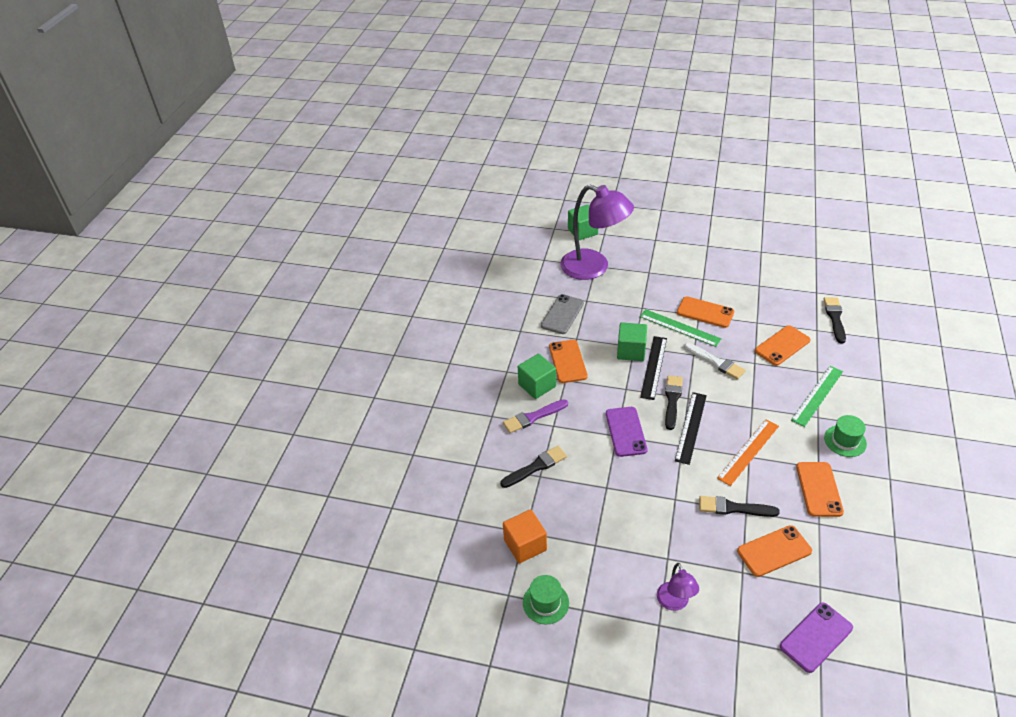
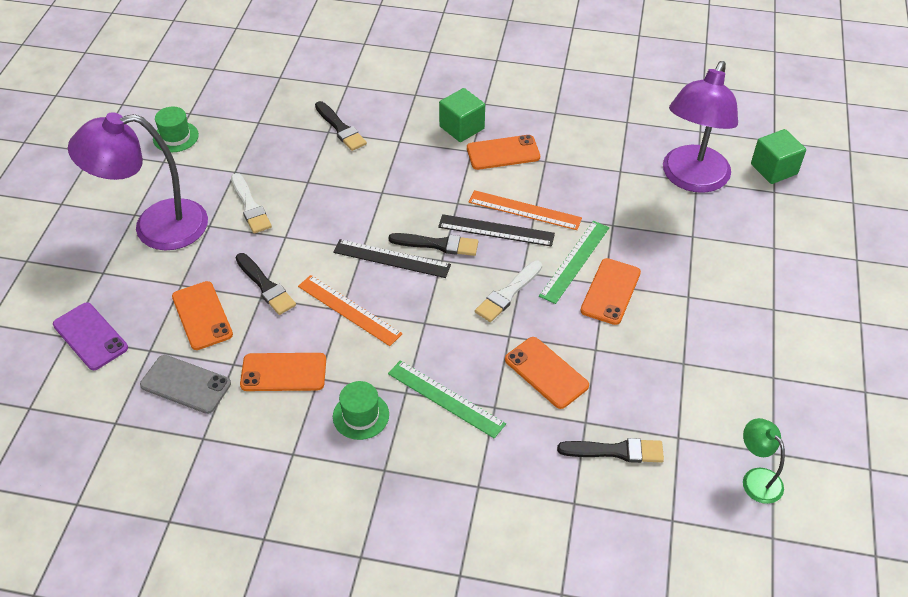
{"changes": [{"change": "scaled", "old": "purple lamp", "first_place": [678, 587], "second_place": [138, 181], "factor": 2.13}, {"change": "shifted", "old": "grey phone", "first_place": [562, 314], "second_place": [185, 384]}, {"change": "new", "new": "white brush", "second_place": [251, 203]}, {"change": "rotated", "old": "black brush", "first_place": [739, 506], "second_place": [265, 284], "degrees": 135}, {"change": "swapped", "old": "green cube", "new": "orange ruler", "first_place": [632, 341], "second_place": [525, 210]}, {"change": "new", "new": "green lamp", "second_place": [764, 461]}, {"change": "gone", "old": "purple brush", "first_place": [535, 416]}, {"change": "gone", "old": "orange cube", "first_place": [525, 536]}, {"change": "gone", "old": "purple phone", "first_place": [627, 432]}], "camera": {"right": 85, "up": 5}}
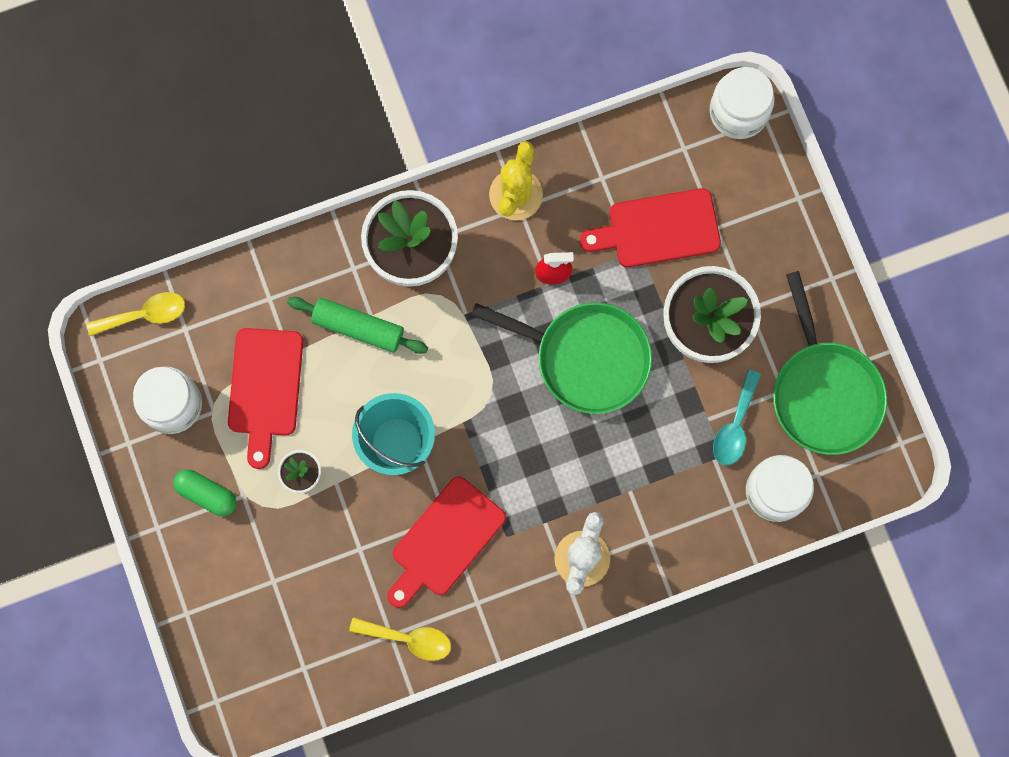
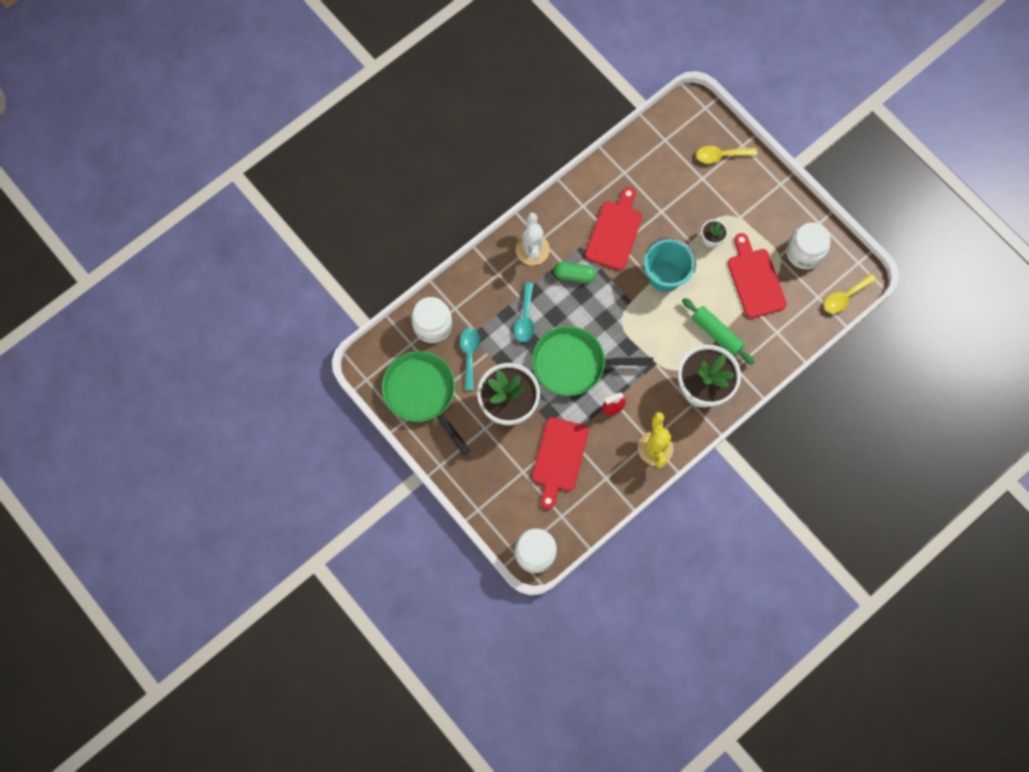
{"changes": [{"change": "new", "new": "turquoise spoon", "second_place": [524, 312]}, {"change": "rotated", "old": "red cutting board", "first_place": [650, 227], "second_place": [560, 463], "degrees": 135}, {"change": "shifted", "old": "green capsule", "first_place": [205, 492], "second_place": [575, 272]}, {"change": "rotated", "old": "green rolling pin", "first_place": [357, 325], "second_place": [718, 331], "degrees": 45}, {"change": "shifted", "old": "yellow spoon", "first_place": [400, 639], "second_place": [726, 154]}], "camera": {"right": 160, "up": -5}}
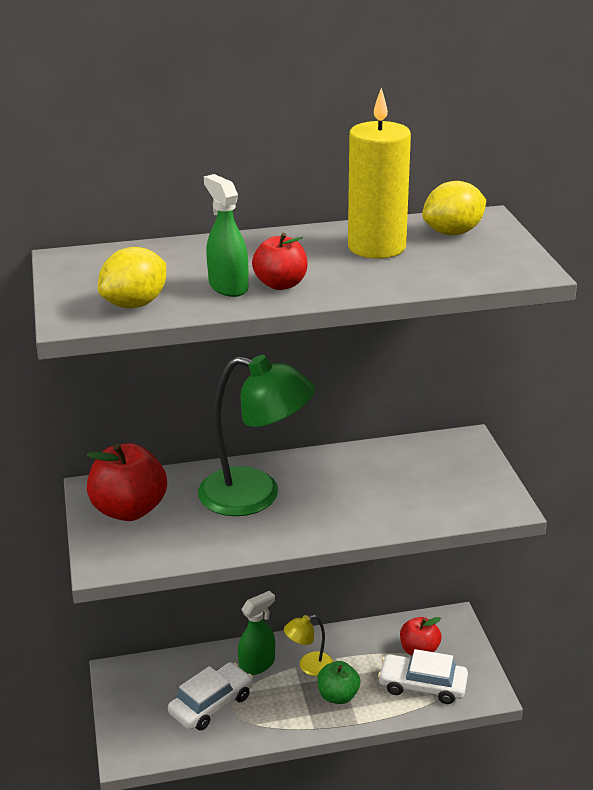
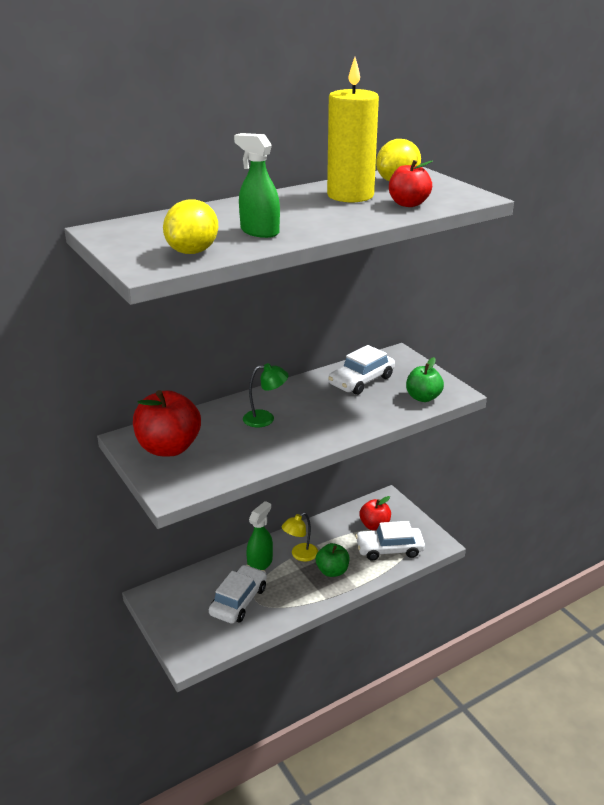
{"changes": [{"change": "scaled", "old": "green lamp", "first_place": [256, 435], "second_place": [266, 395], "factor": 0.47}, {"change": "new", "new": "white car", "second_place": [361, 370]}, {"change": "shifted", "old": "red apple", "first_place": [280, 261], "second_place": [411, 183]}, {"change": "new", "new": "green apple", "second_place": [425, 379]}], "camera": {"right": -20, "up": 0}}
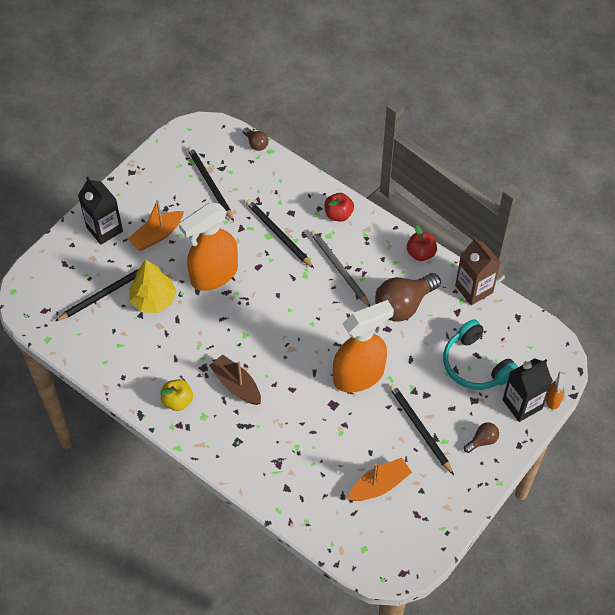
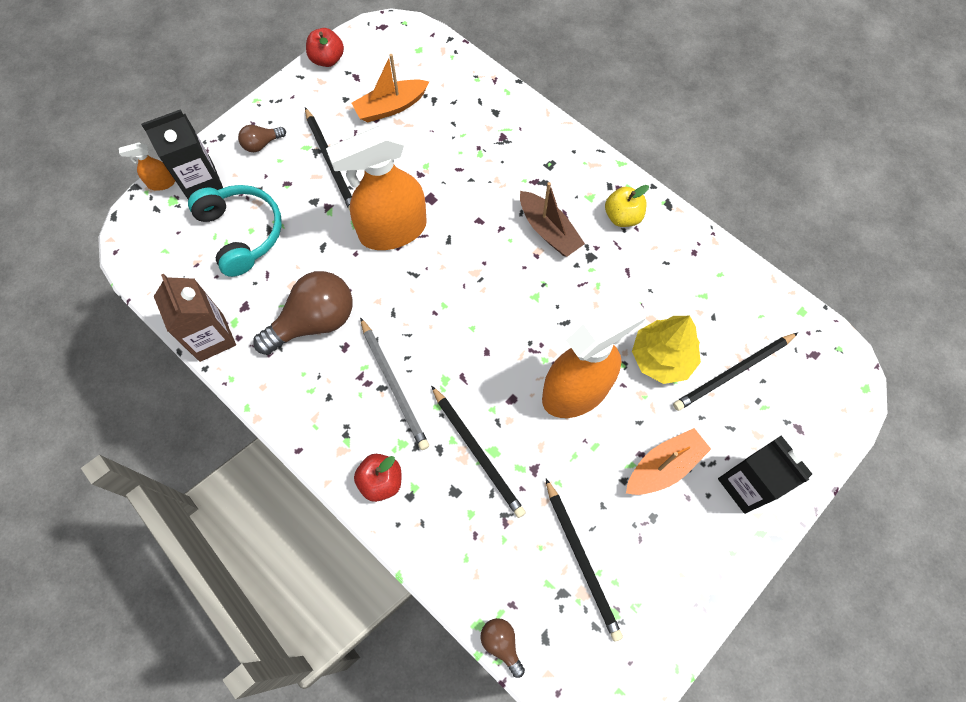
{"changes": [{"change": "rotated", "old": "orange spray bottle", "first_place": [555, 391], "second_place": [147, 167], "degrees": -120}, {"change": "shifted", "old": "red apple", "first_place": [422, 243], "second_place": [325, 47]}], "camera": {"right": -175, "up": 10}}
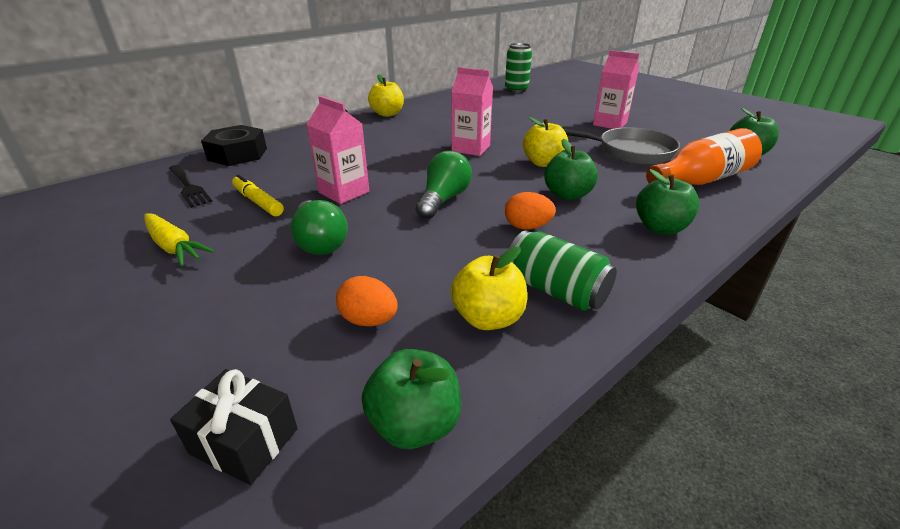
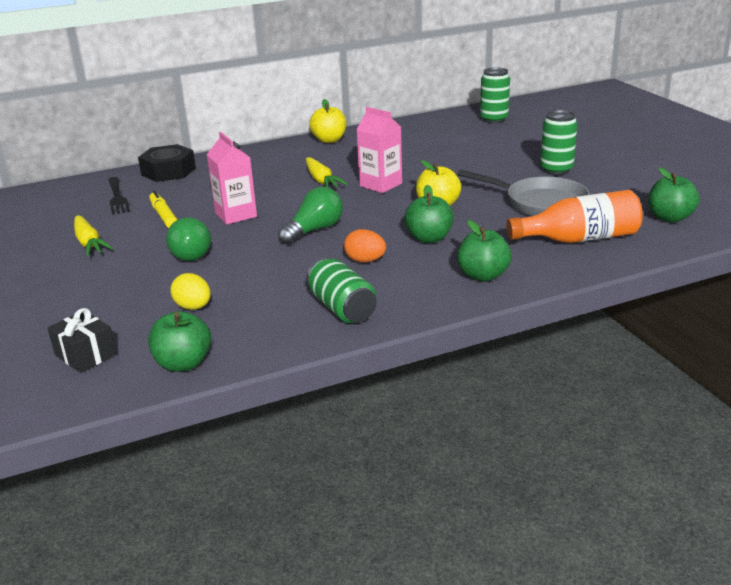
{"changes": [{"change": "repainted", "old": "orange egg", "new": "yellow egg", "first_place": [367, 301], "second_place": [190, 291]}, {"change": "new", "new": "yellow carrot", "second_place": [326, 172]}, {"change": "swapped", "old": "pink carton", "new": "green can", "first_place": [616, 89], "second_place": [559, 142]}, {"change": "gone", "old": "yellow apple", "first_place": [489, 288]}], "camera": {"right": 20, "up": -5}}
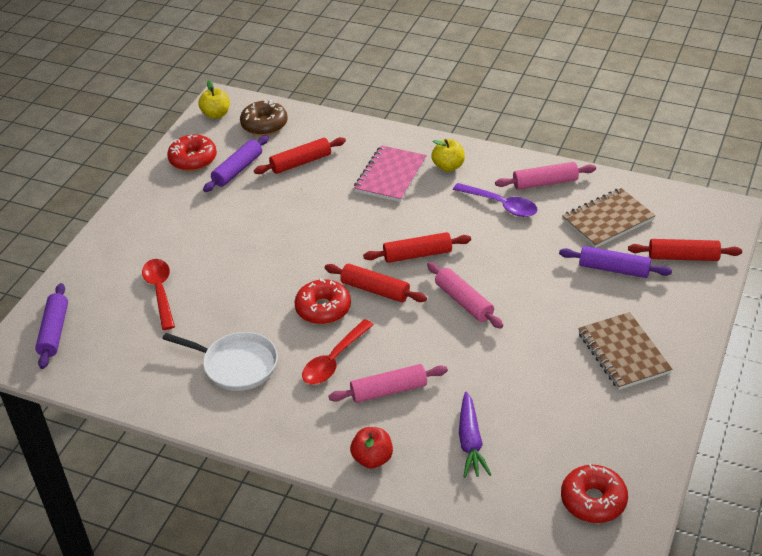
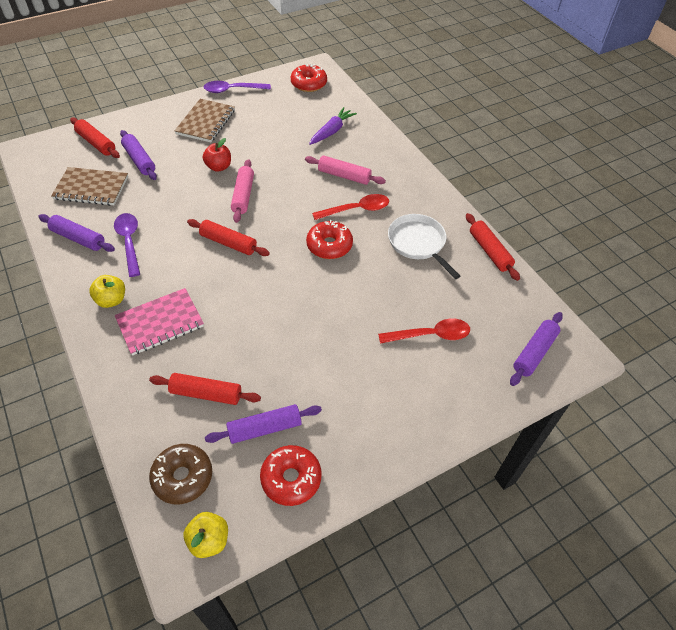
{"changes": [{"change": "repainted", "old": "pink rolling pin", "new": "purple rolling pin", "first_place": [545, 176], "second_place": [76, 233]}, {"change": "shifted", "old": "red apple", "first_place": [371, 448], "second_place": [217, 155]}, {"change": "new", "new": "purple spoon", "second_place": [237, 87]}, {"change": "rotated", "old": "red spoon", "first_place": [158, 294], "second_place": [424, 331], "degrees": -120}, {"change": "shifted", "old": "red rolling pin", "first_place": [376, 283], "second_place": [493, 247]}], "camera": {"right": -145, "up": 10}}
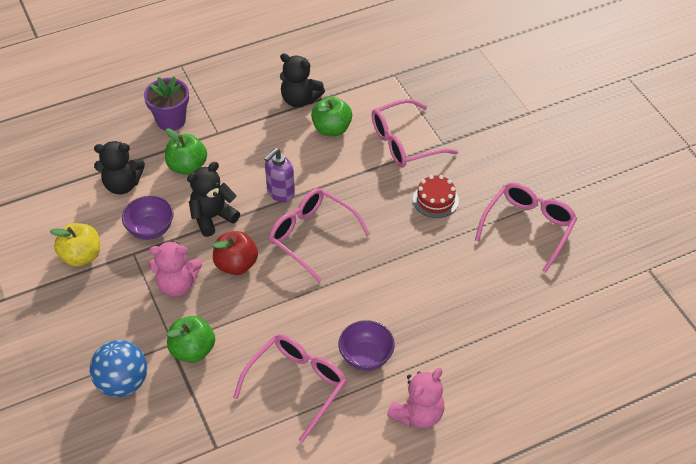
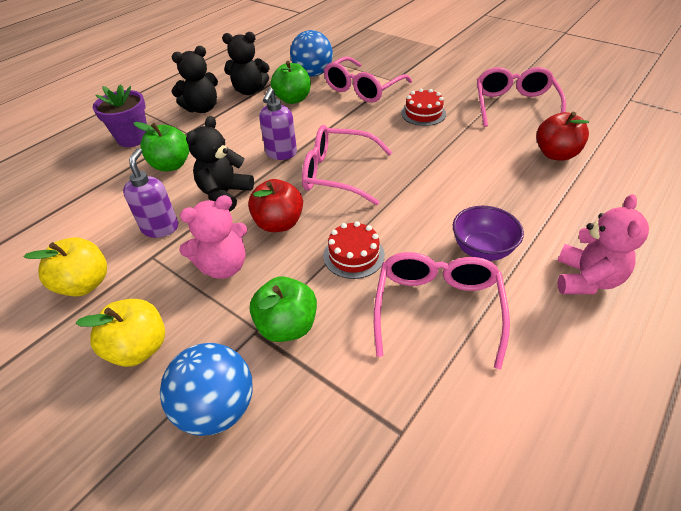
{"changes": [{"change": "new", "new": "yellow apple", "second_place": [120, 333]}, {"change": "swapped", "old": "purple bowl", "new": "purple soap dispenser", "first_place": [148, 218], "second_place": [150, 193]}, {"change": "shifted", "old": "black teddy bear", "first_place": [119, 167], "second_place": [194, 79]}, {"change": "new", "new": "blue ball", "second_place": [311, 53]}, {"change": "new", "new": "red cake", "second_place": [354, 250]}, {"change": "new", "new": "red apple", "second_place": [562, 136]}], "camera": {"right": -25, "up": -5}}
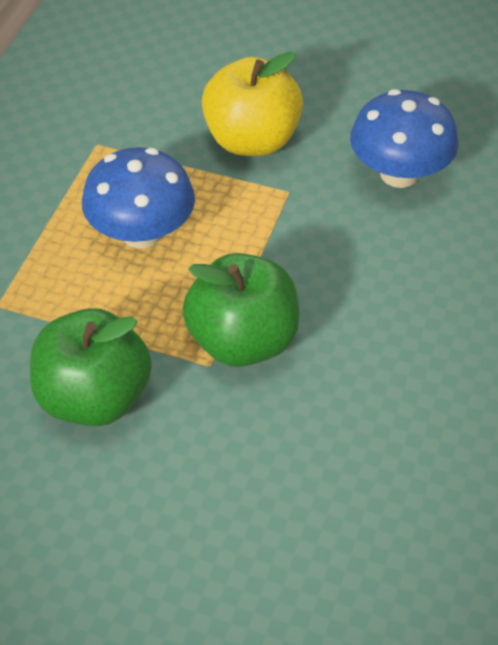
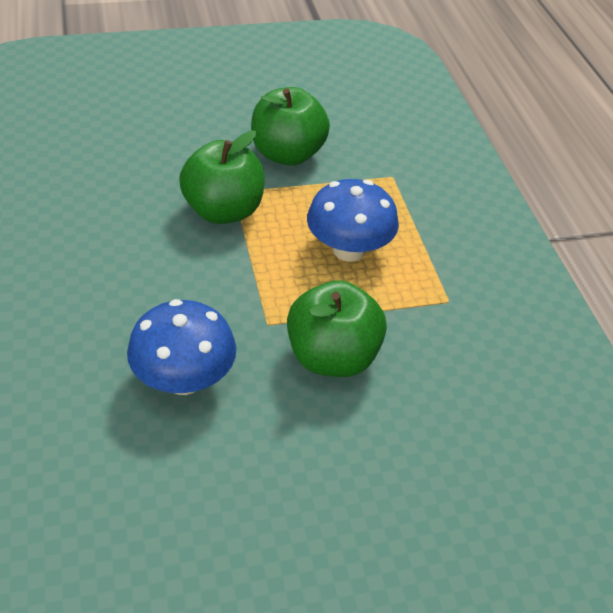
{"changes": [{"change": "repainted", "old": "yellow apple", "new": "green apple", "first_place": [252, 104], "second_place": [337, 328]}], "camera": {"right": 145, "up": -5}}
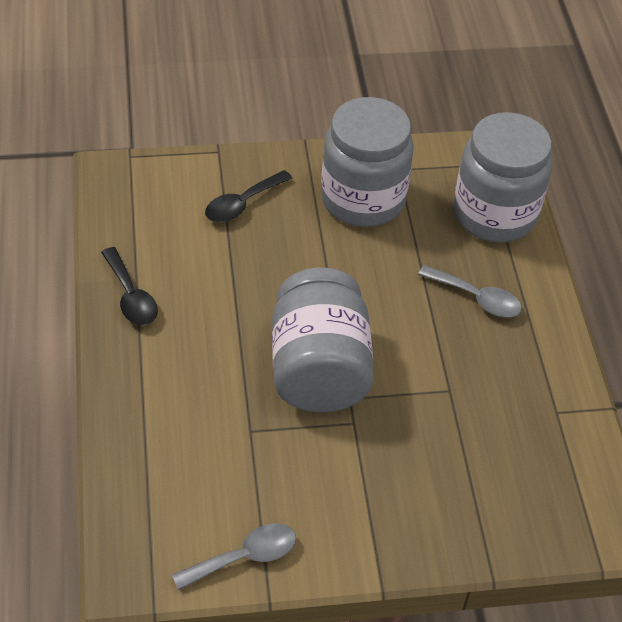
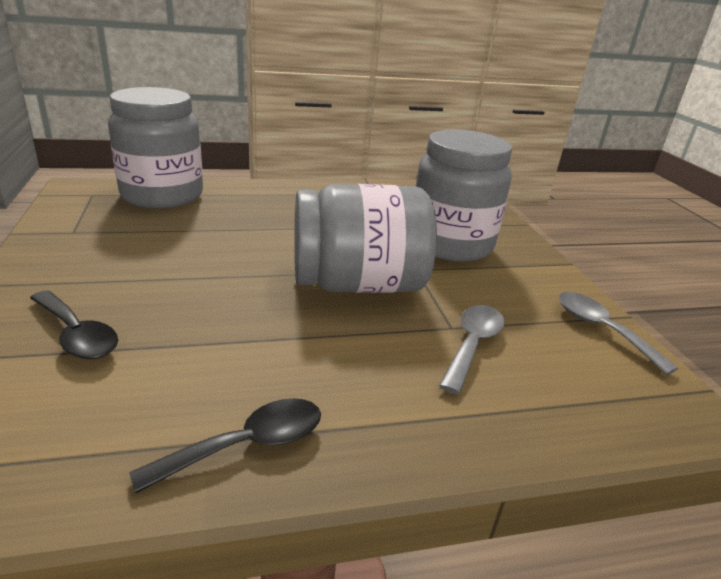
{"changes": [{"change": "shifted", "old": "grey jar", "first_place": [367, 162], "second_place": [463, 195]}, {"change": "shifted", "old": "grey spoon", "first_place": [470, 291], "second_place": [472, 349]}], "camera": {"right": -95, "up": -20}}
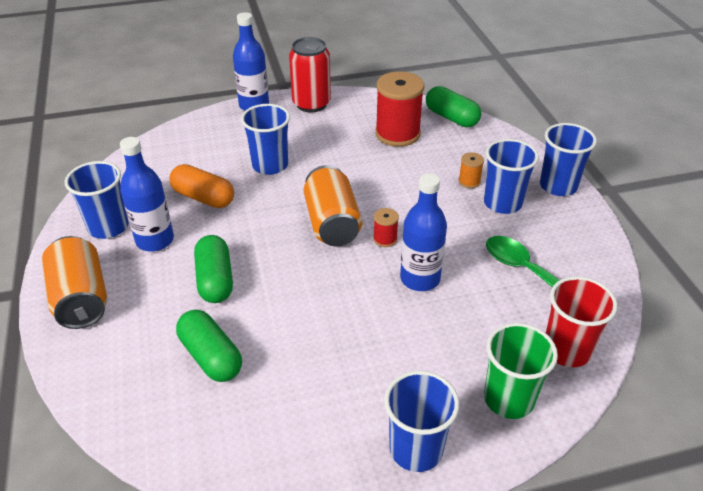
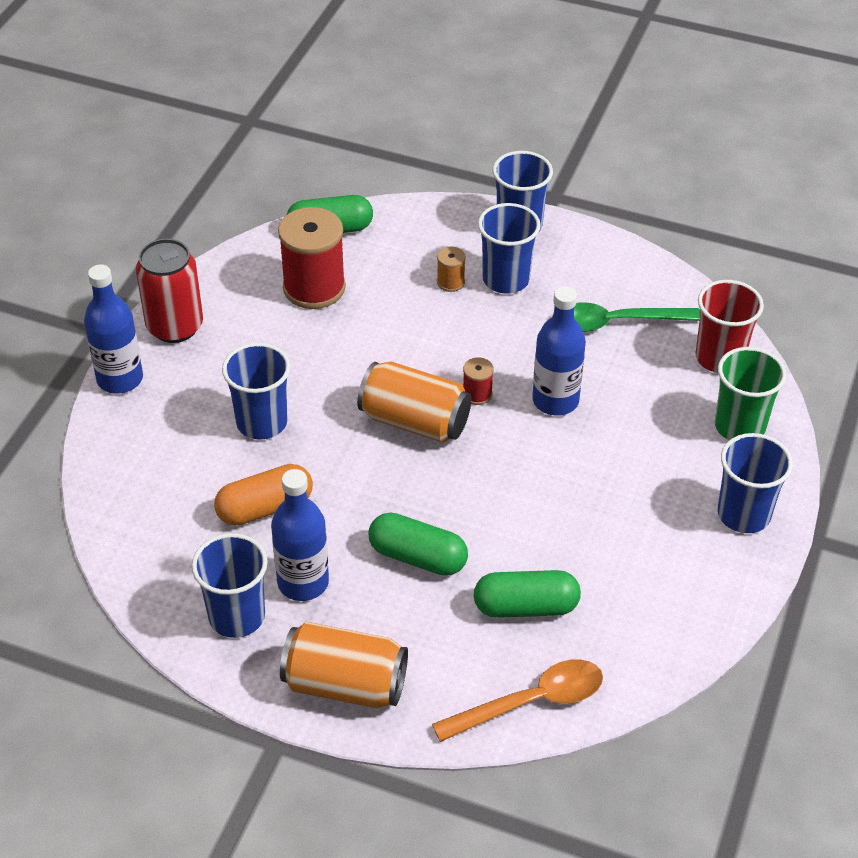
{"changes": [{"change": "new", "new": "orange spoon", "second_place": [517, 700]}], "camera": {"right": -55, "up": 5}}
